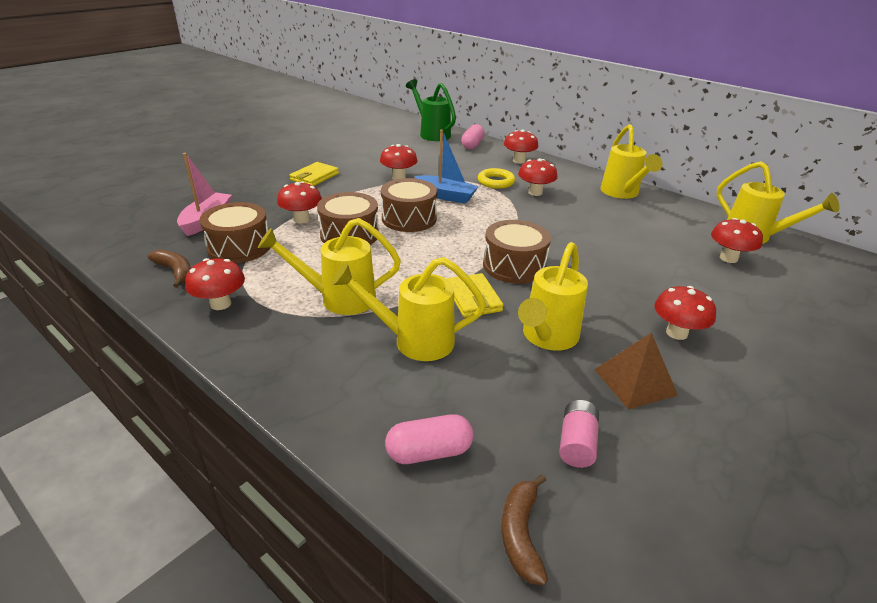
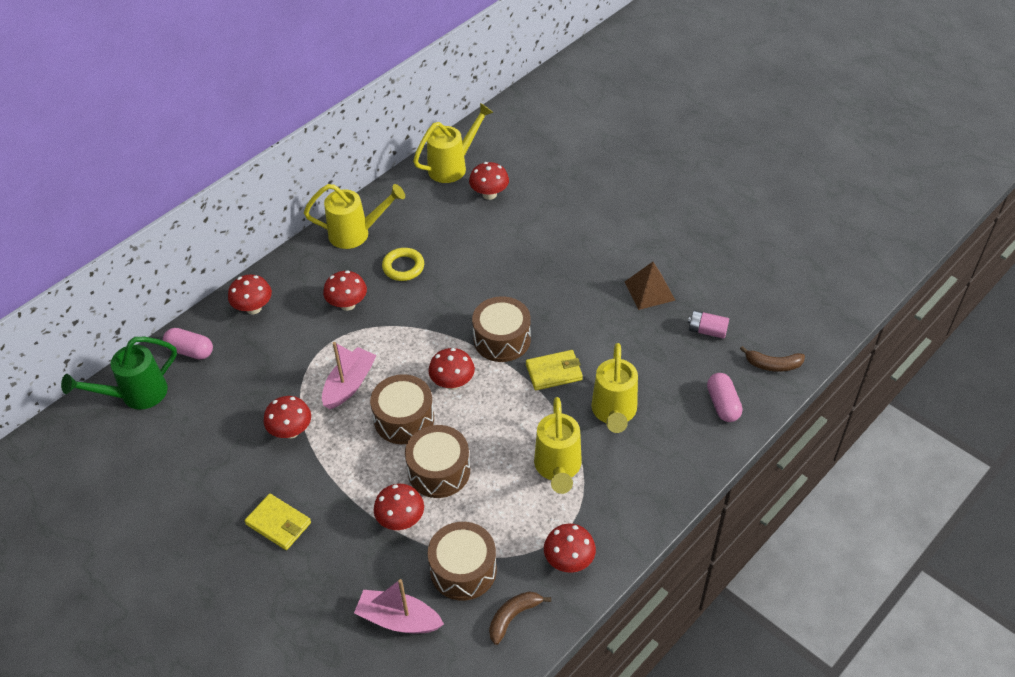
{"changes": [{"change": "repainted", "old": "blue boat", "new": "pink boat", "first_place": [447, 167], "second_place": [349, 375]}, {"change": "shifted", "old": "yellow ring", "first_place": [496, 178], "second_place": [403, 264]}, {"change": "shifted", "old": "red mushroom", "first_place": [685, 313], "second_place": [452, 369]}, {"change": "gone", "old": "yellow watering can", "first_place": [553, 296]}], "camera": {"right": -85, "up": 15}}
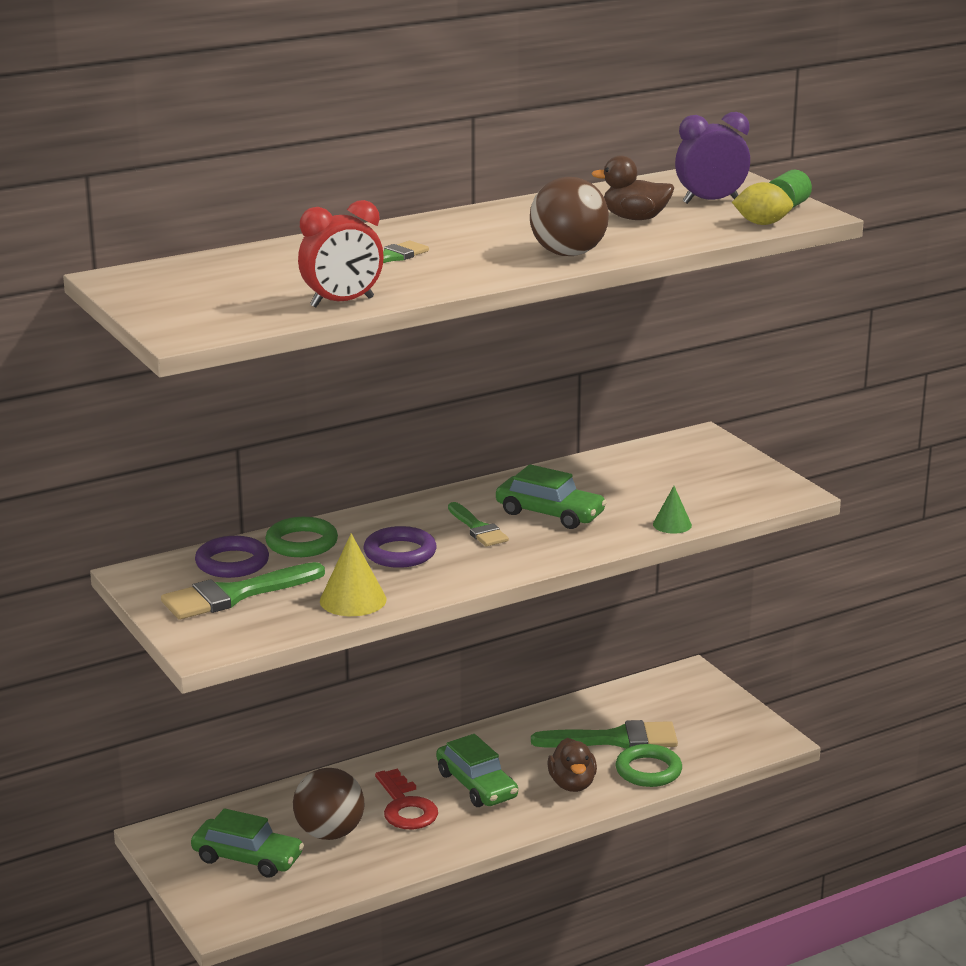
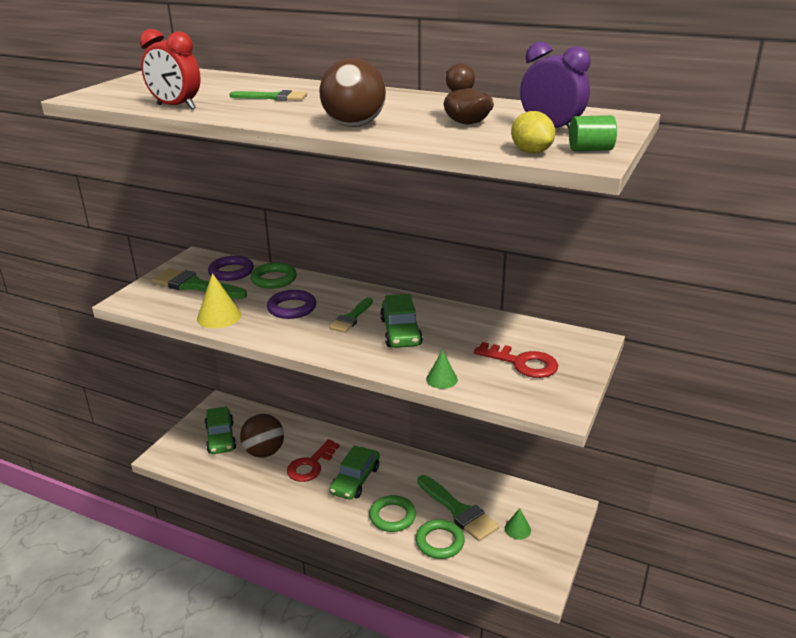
{"changes": [{"change": "swapped", "old": "brown duck", "new": "green ring", "first_place": [572, 765], "second_place": [392, 513]}, {"change": "new", "new": "red key", "second_place": [516, 360]}, {"change": "new", "new": "green cone", "second_place": [518, 524]}], "camera": {"right": 55, "up": 5}}
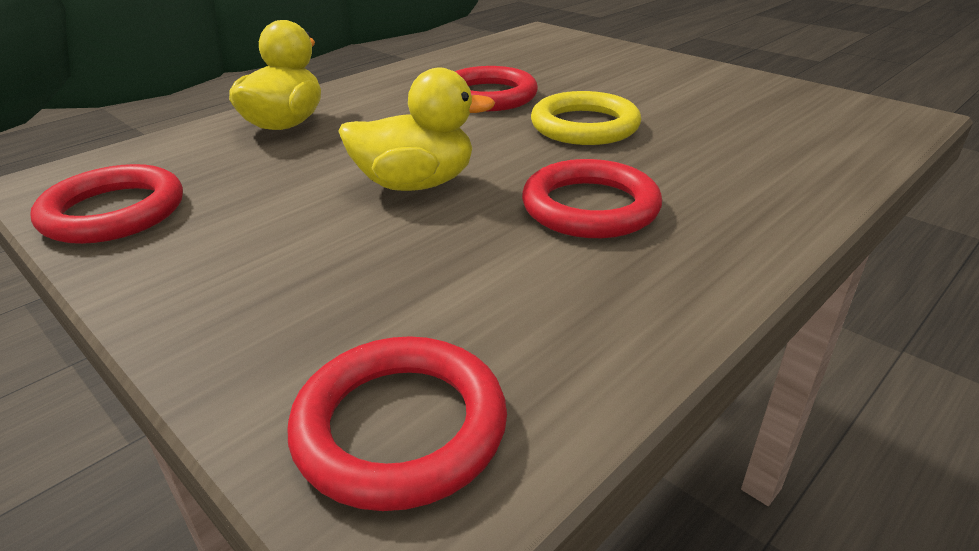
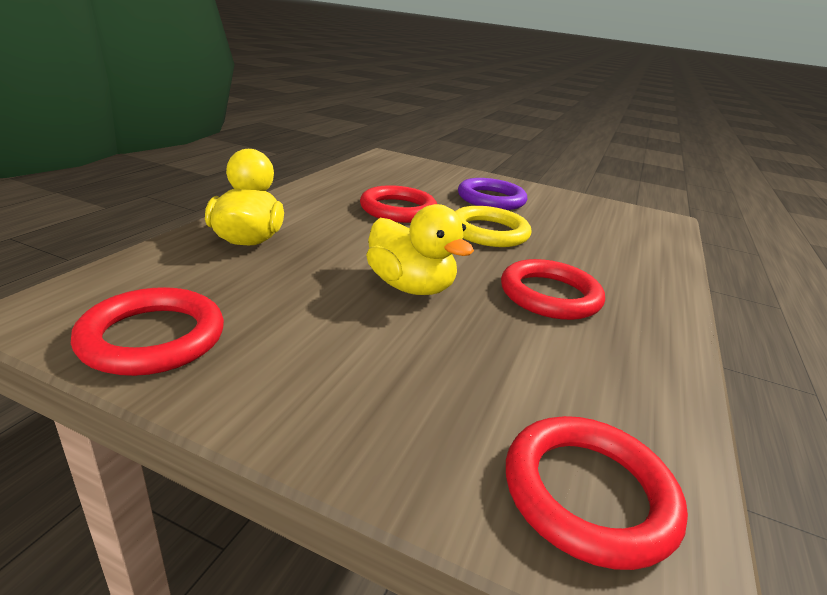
{"changes": [{"change": "rotated", "old": "yellow duck", "first_place": [416, 129], "second_place": [420, 249], "degrees": 75}, {"change": "new", "new": "purple ring", "second_place": [492, 194]}], "camera": {"right": -25, "up": -5}}
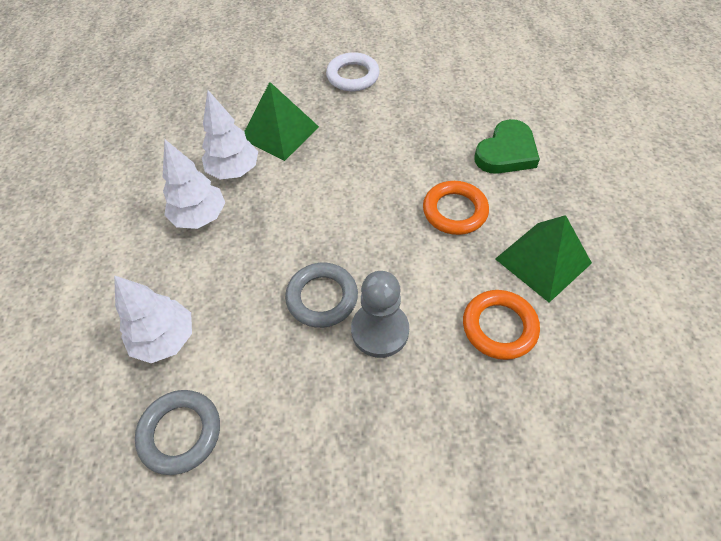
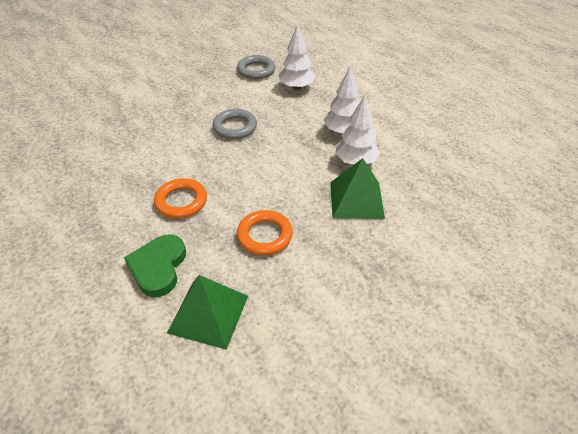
{"changes": [{"change": "shifted", "old": "green pyramid", "first_place": [543, 259], "second_place": [207, 312]}, {"change": "shifted", "old": "orange ring", "first_place": [501, 325], "second_place": [265, 232]}, {"change": "gone", "old": "white ring", "first_place": [353, 71]}, {"change": "gone", "old": "grey pawn", "first_place": [380, 314]}], "camera": {"right": 145, "up": -10}}
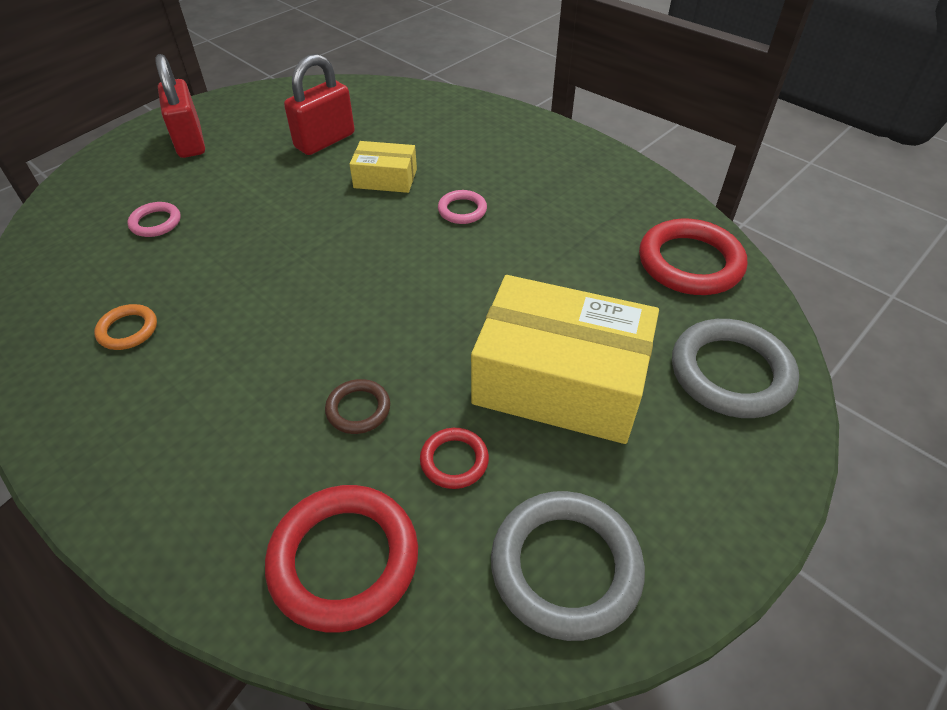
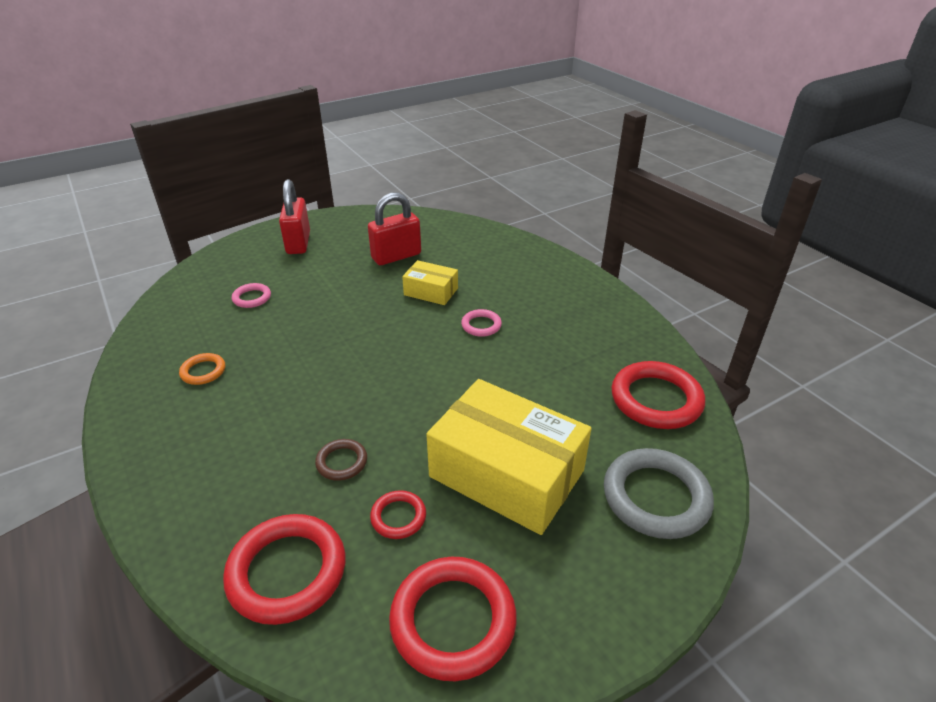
{"changes": [{"change": "repainted", "old": "grey ring", "new": "red ring", "first_place": [568, 566], "second_place": [453, 619]}], "camera": {"right": 15, "up": -10}}
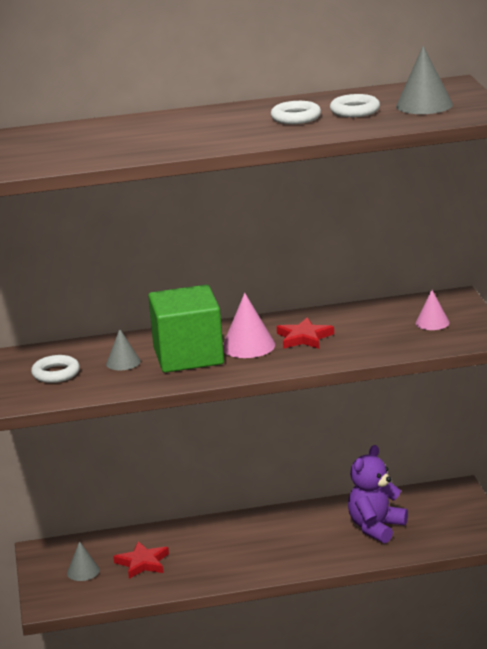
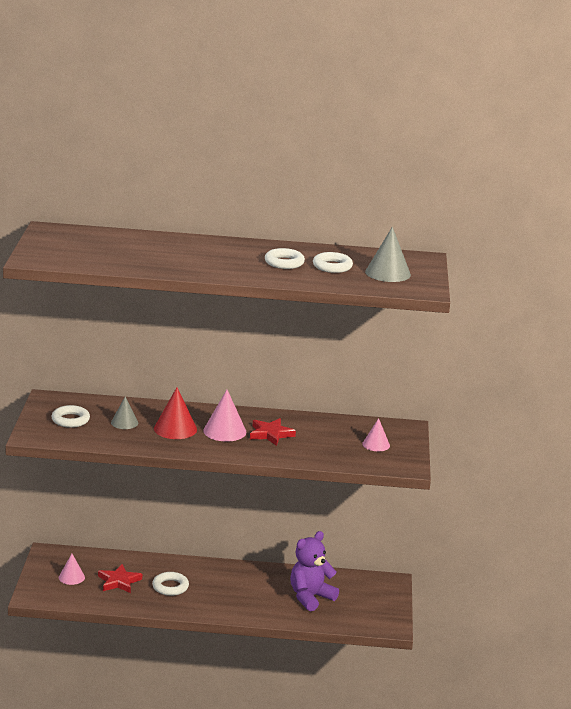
{"changes": [{"change": "repainted", "old": "grey cone", "new": "pink cone", "first_place": [83, 561], "second_place": [72, 569]}, {"change": "new", "new": "white ring", "second_place": [170, 584]}, {"change": "swapped", "old": "green cube", "new": "red cone", "first_place": [186, 329], "second_place": [175, 413]}], "camera": {"right": 10, "up": 0}}
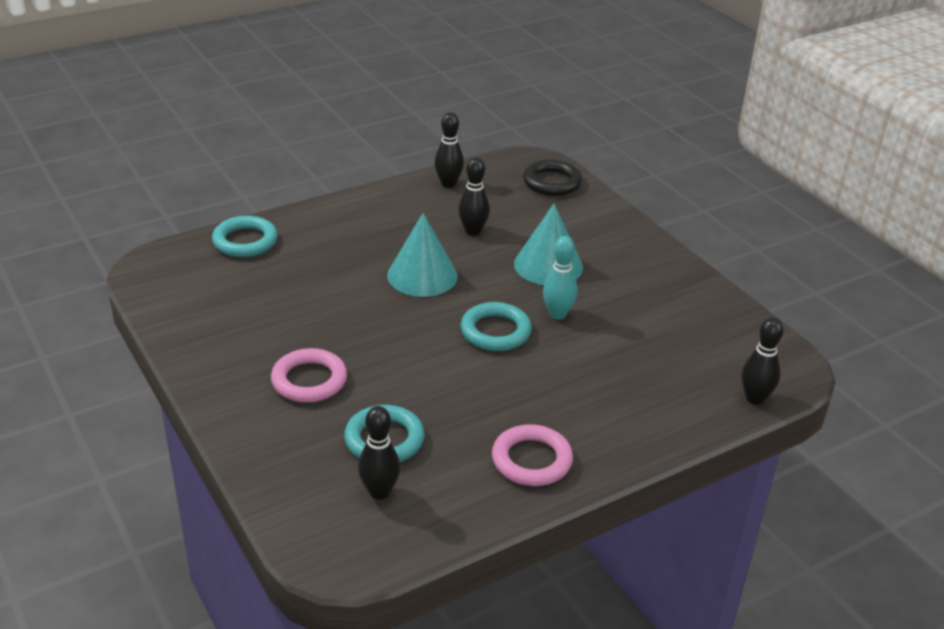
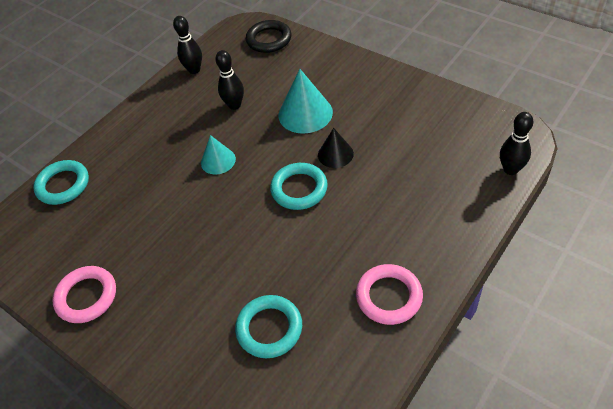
{"changes": [{"change": "shifted", "old": "pink ring", "first_place": [309, 375], "second_place": [84, 294]}, {"change": "scaled", "old": "turquoise cone", "first_place": [422, 255], "second_place": [218, 154], "factor": 0.62}, {"change": "swapped", "old": "turquoise bowling pin", "new": "black cone", "first_place": [560, 278], "second_place": [336, 148]}, {"change": "gone", "old": "black bowling pin", "first_place": [379, 452]}], "camera": {"right": -15, "up": 15}}
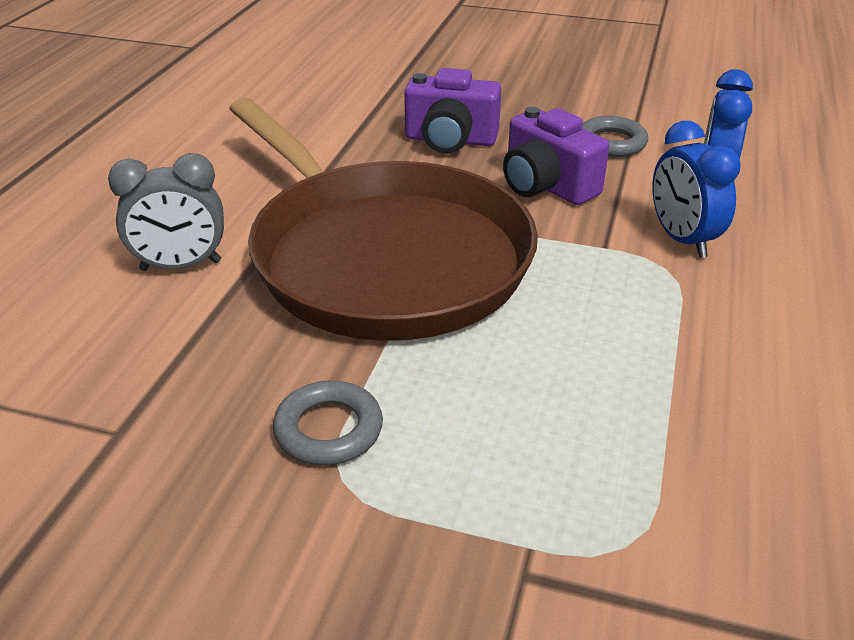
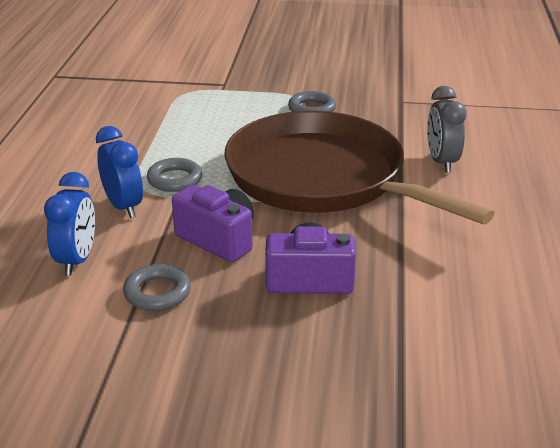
{"changes": [{"change": "new", "new": "grey ring", "second_place": [174, 175]}, {"change": "rotated", "old": "grey clock", "first_place": [166, 212], "second_place": [447, 129], "degrees": -75}], "camera": {"right": 170, "up": -5}}
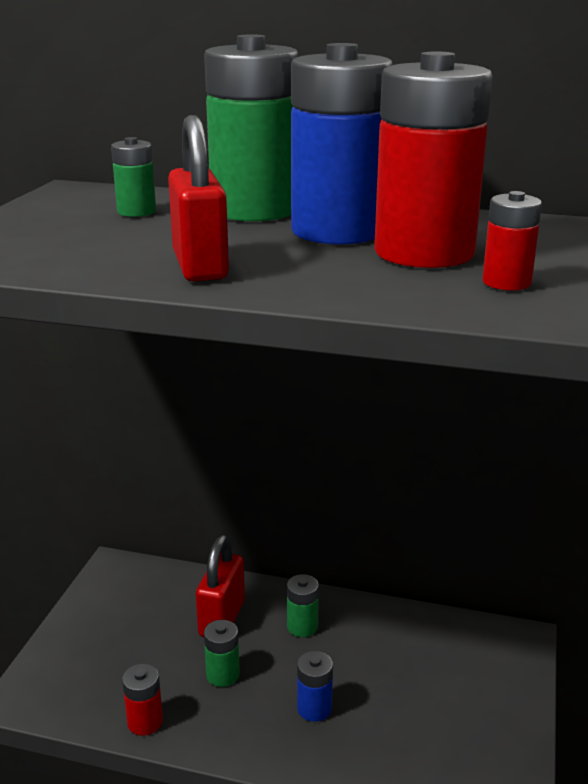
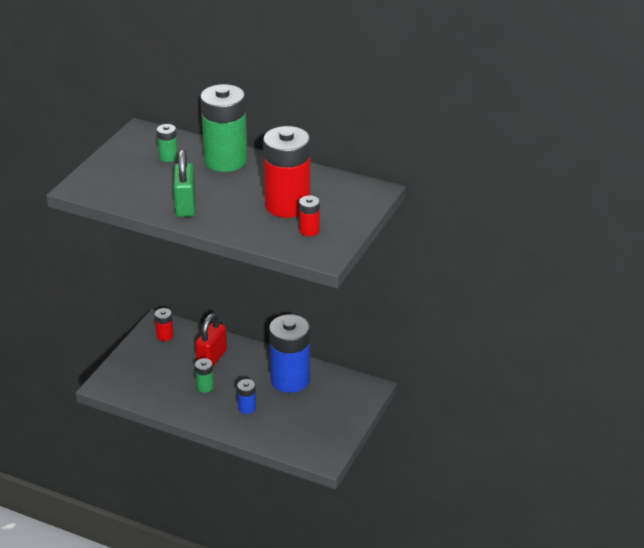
{"changes": [{"change": "shifted", "old": "red battery", "first_place": [142, 700], "second_place": [164, 324]}, {"change": "repainted", "old": "red padlock", "new": "green padlock", "first_place": [198, 198], "second_place": [184, 183]}, {"change": "shifted", "old": "blue battery", "first_place": [342, 144], "second_place": [289, 353]}, {"change": "gone", "old": "green battery", "first_place": [303, 605]}], "camera": {"right": 10, "up": 10}}
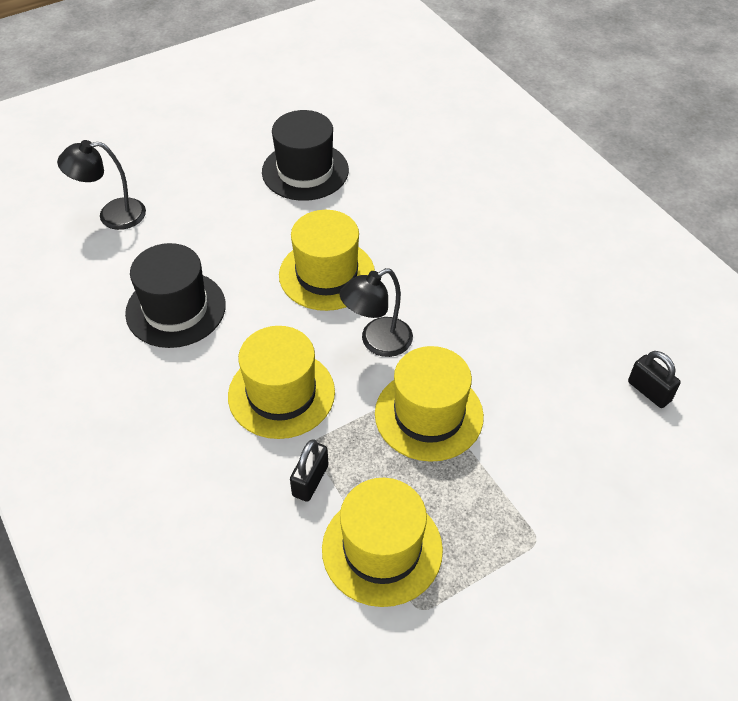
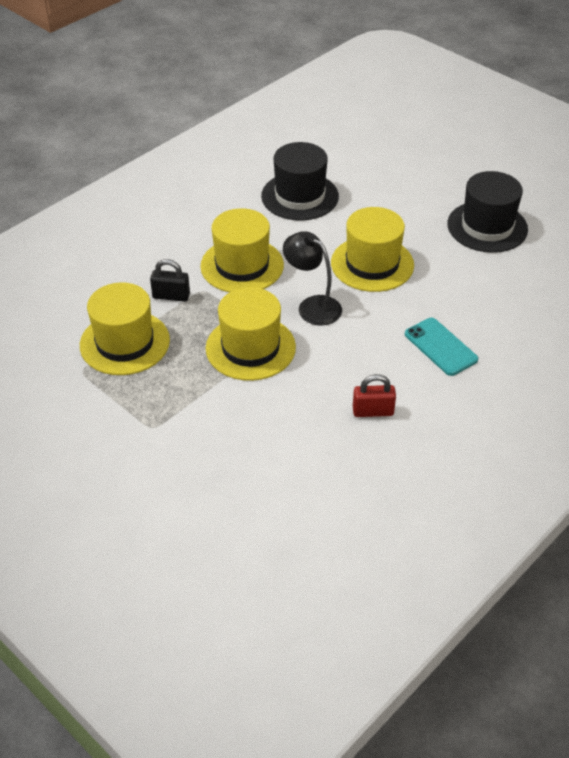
{"changes": [{"change": "new", "new": "red padlock", "second_place": [374, 395]}, {"change": "new", "new": "turquoise phone", "second_place": [441, 347]}, {"change": "gone", "old": "black lamp", "first_place": [101, 185]}, {"change": "gone", "old": "black padlock", "first_place": [654, 379]}], "camera": {"right": 75, "up": -5}}
